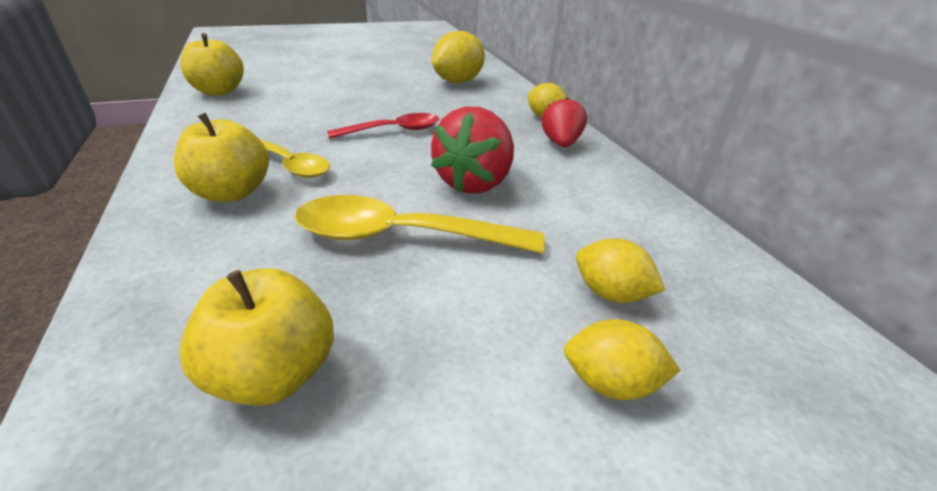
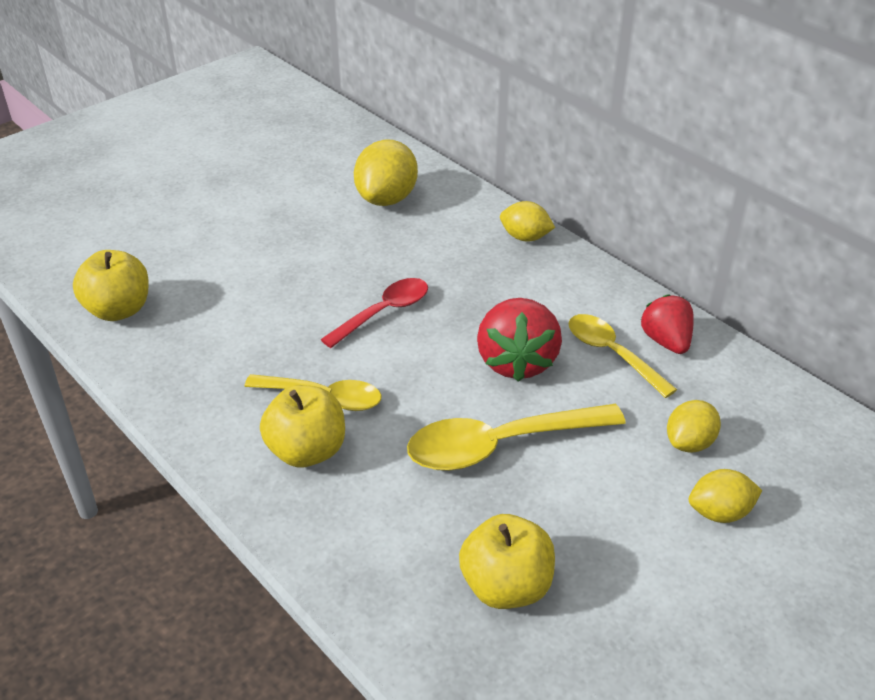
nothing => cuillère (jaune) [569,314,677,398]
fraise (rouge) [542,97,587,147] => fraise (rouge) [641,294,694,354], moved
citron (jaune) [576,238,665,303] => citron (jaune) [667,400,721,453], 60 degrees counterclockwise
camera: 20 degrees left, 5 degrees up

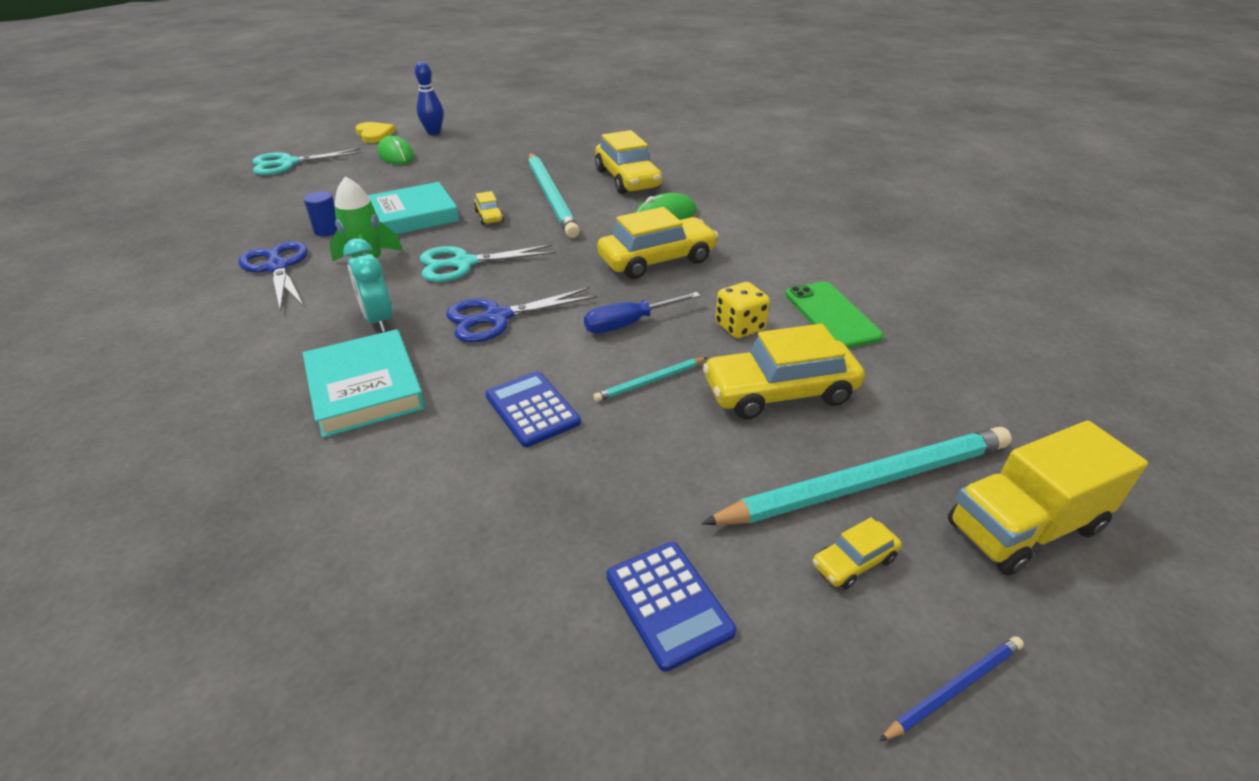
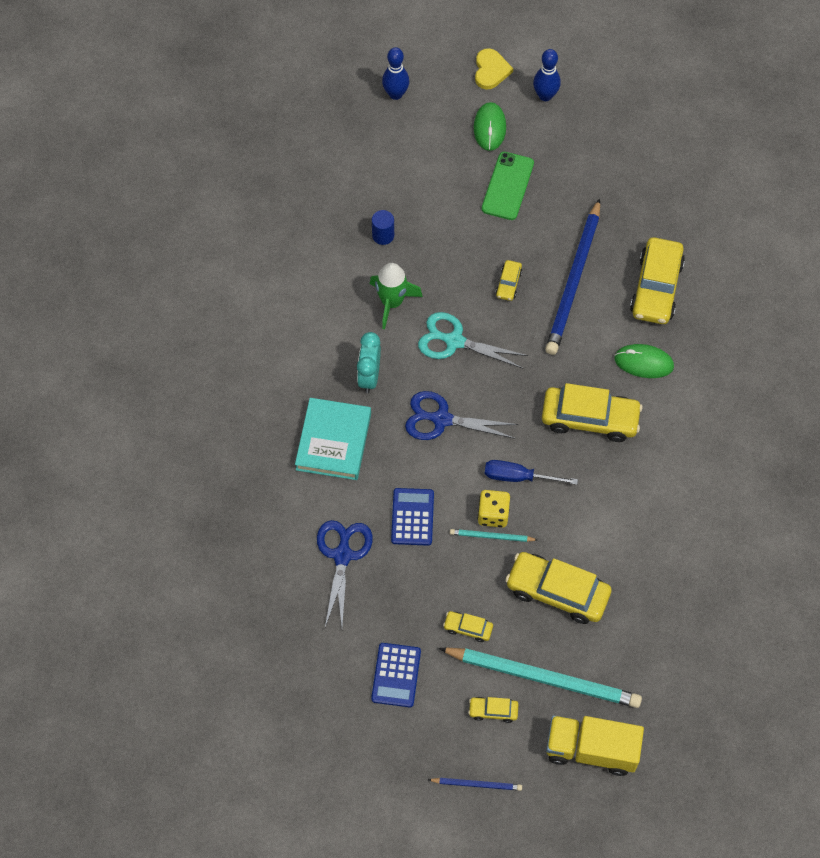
livre (turquoise) [367,182,459,234] => nothing
nothing => voiture (jaune) [443,611,493,642]
ciseaux (bleu) [239,241,308,312] => ciseaux (bleu) [317,520,373,627], moved
dé (jaune) [715,282,770,338] => dé (jaune) [478,490,510,528], moved
téléphone (vert) [786,281,883,348] => téléphone (vert) [482,152,534,220], moved
ciseaux (turquoise) [253,148,362,175] => quille (bleu) [382,47,409,100]
crayon (turquoise) [528,153,580,238] => crayon (bleu) [545,198,600,355]
camera: 35 degrees right, 25 degrees up

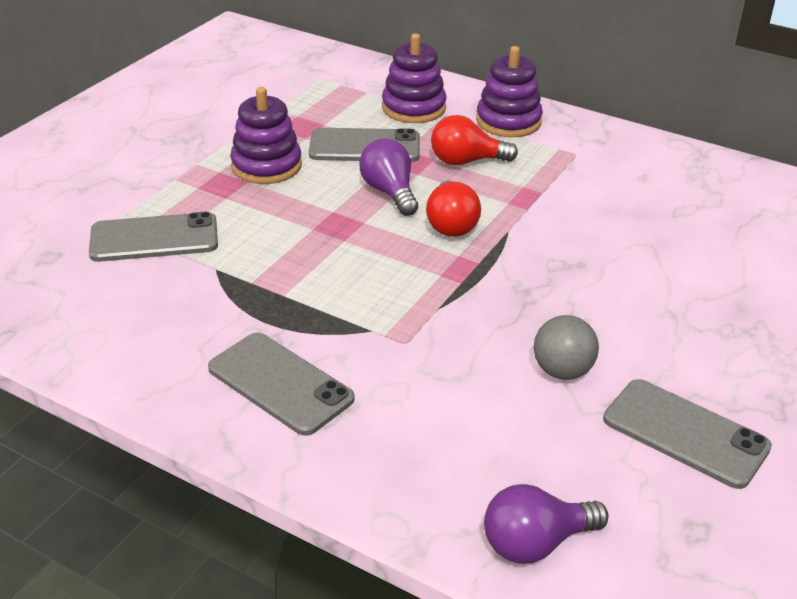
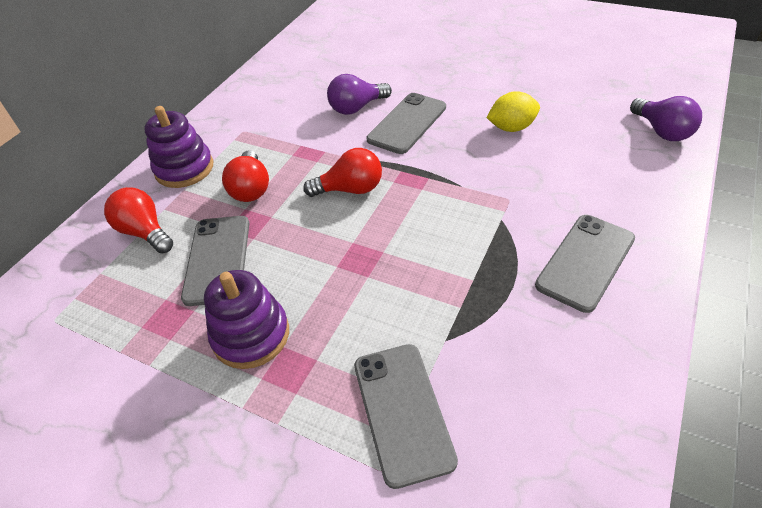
ampoule (violet) [359,138,418,216] => ampoule (violet) [327,74,392,115], moved
téléphone (gris) [603,379,772,489] => téléphone (gris) [366,93,446,154], moved
jouet à empiler (violet) [382,33,446,123] => ampoule (rouge) [104,187,173,254]
balle (gris) [534,315,599,380] => citron (jaune) [486,91,540,132]
camera: 90 degrees left, 10 degrees up

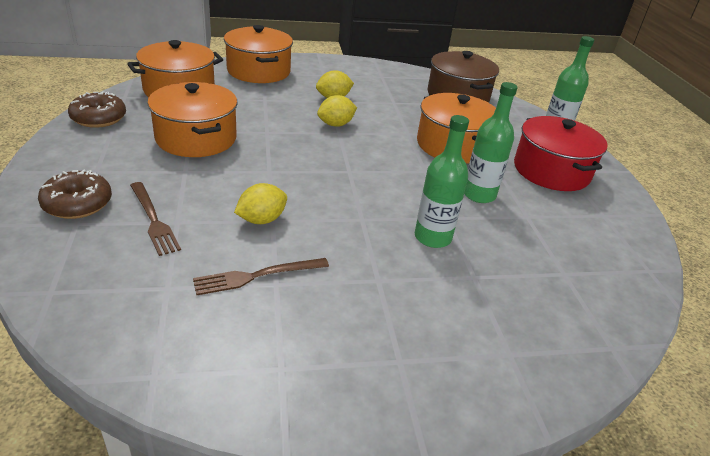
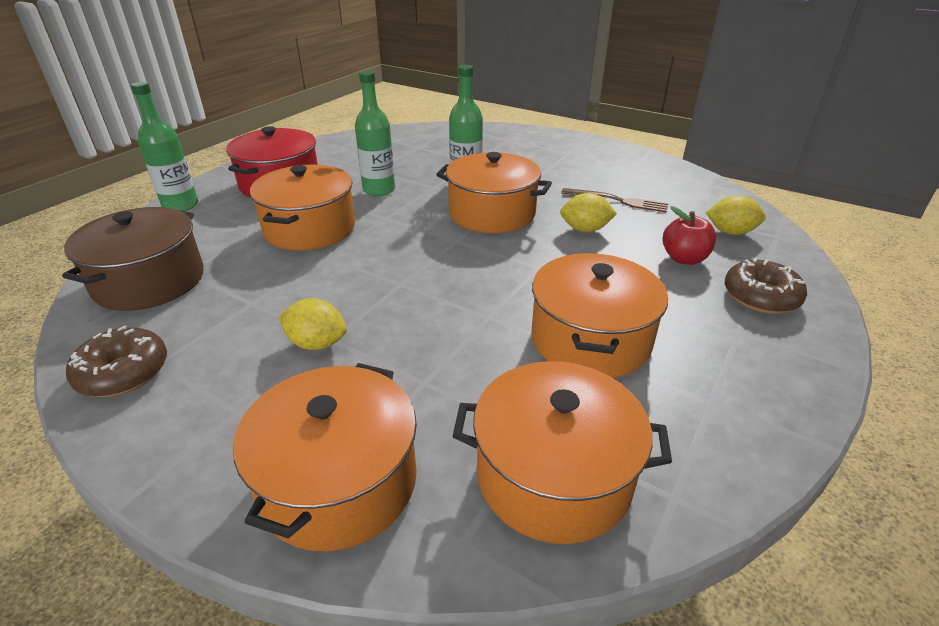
nothing => marmite (orange) [436,152,552,233]
beignet (marron) [68,91,126,128] => beignet (marron) [66,326,167,397], moved
citron (jaune) [317,95,357,127] => citron (jaune) [706,195,766,235], moved
fourchette (marron) [130,182,181,256] => pomme (rouge) [663,206,716,265]
camera: 135 degrees left, 0 degrees up

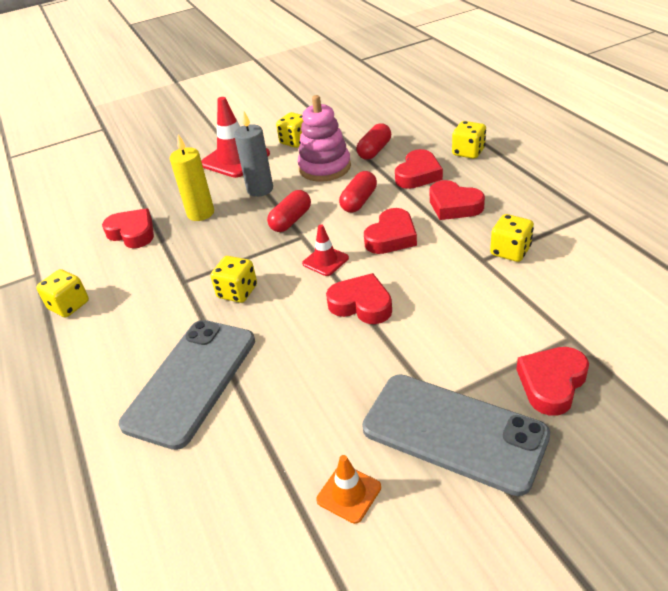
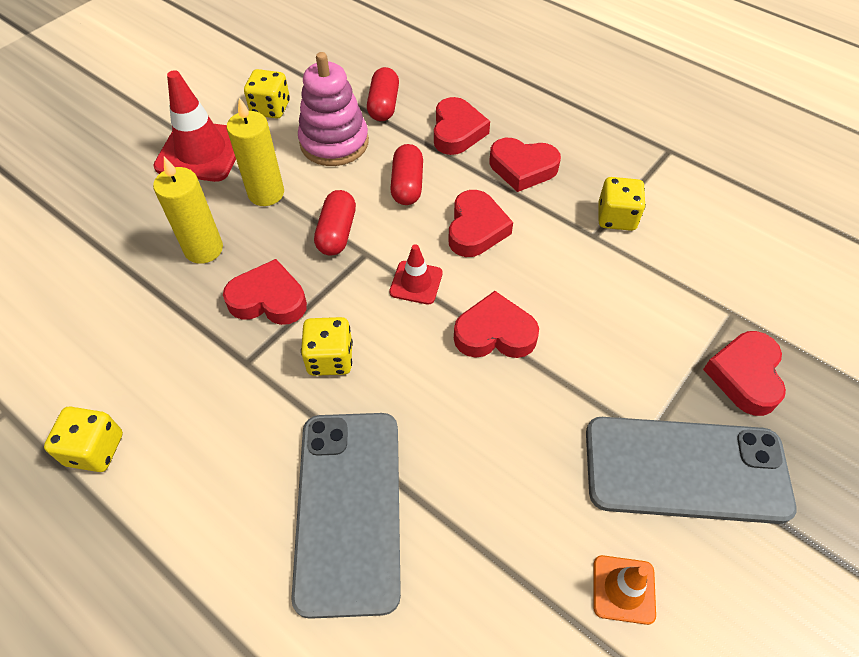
dé (jaune) [452,121,486,159] => nothing
cœur (rouge) [102,209,154,248] => cœur (rouge) [223,259,307,325], moved
bougie (gris) [234,112,273,197] => bougie (jaune) [227,97,284,206]
camera: 30 degrees left, 15 degrees up

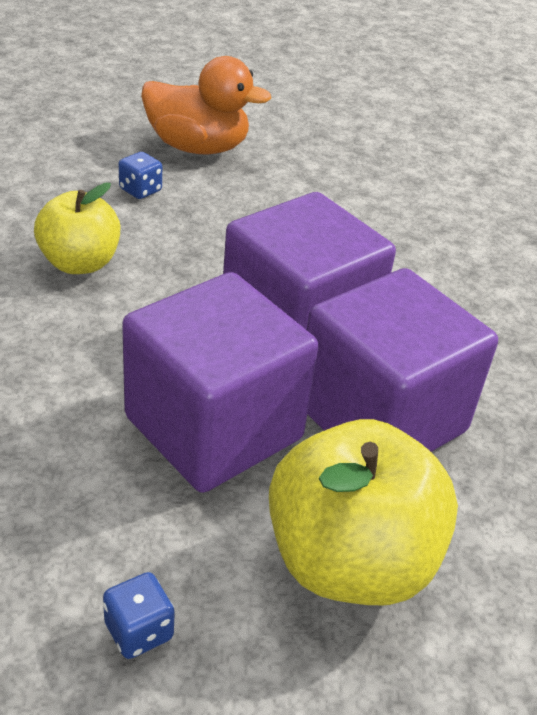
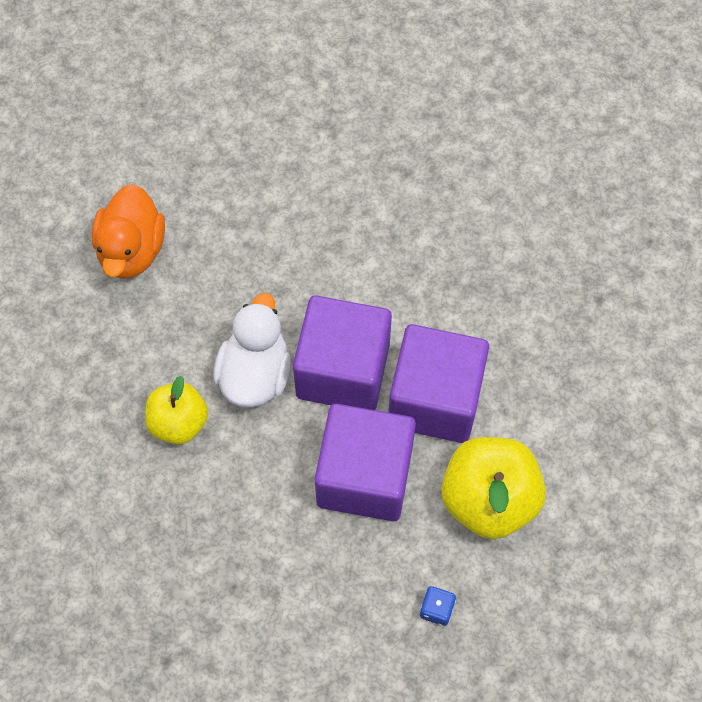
dé (bleu) [119,152,162,199] => nothing
nothing => canard (blanc) [213,293,291,407]
canard (orange) [141,56,271,154] => canard (orange) [92,184,165,279], 120 degrees clockwise
camera: 35 degrees left, 25 degrees up

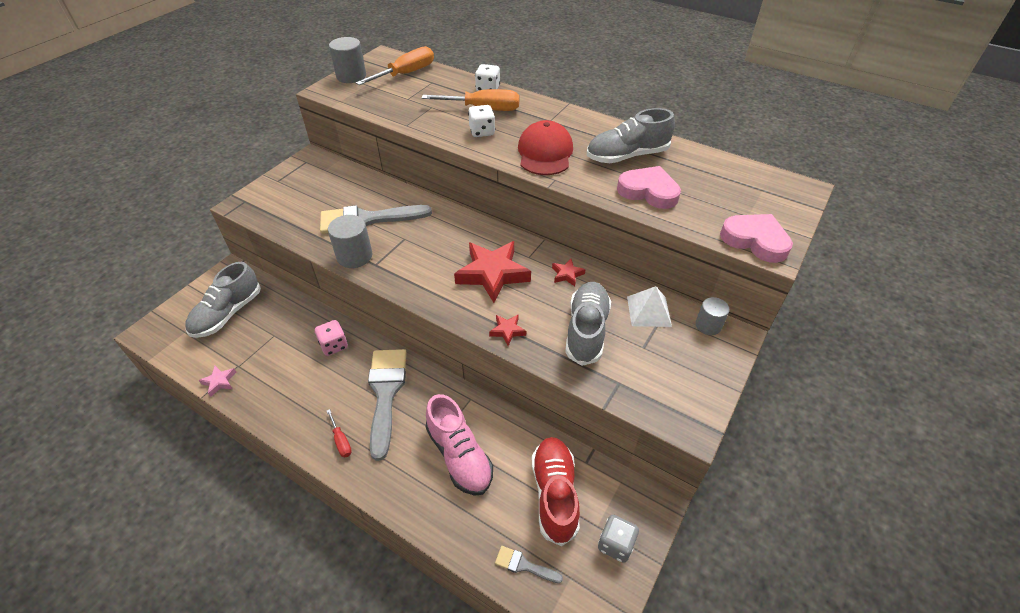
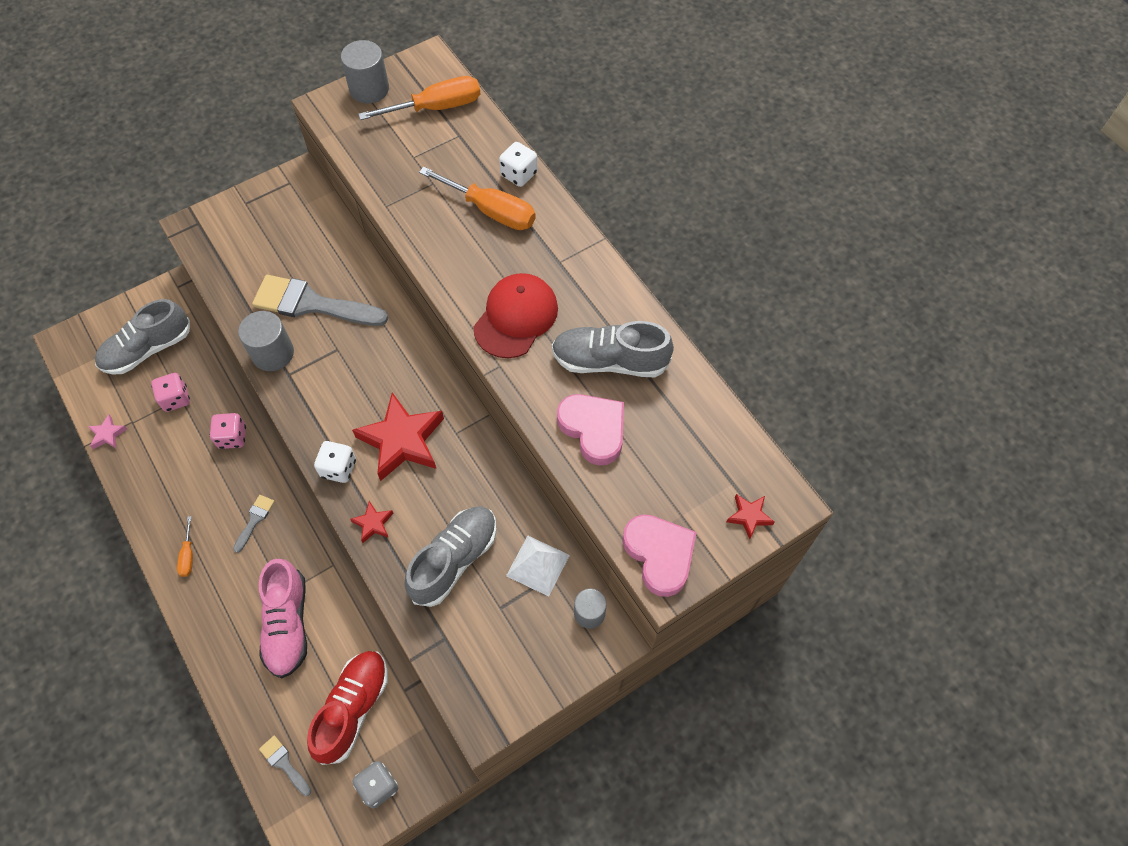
nothing => dé (rose) [151,373,190,412]
dé (blanc) [468,105,495,137] => dé (blanc) [314,441,356,483], moved
étoile (rouge) [552,259,586,286] => étoile (rouge) [726,494,775,539], moved
tournevis (rouge) [327,409,352,458] => tournevis (orange) [177,516,193,577]
pinceau (gris) [368,349,407,461] => pinceau (gris) [233,495,275,553], x0.45
camera: 25 degrees right, 15 degrees up

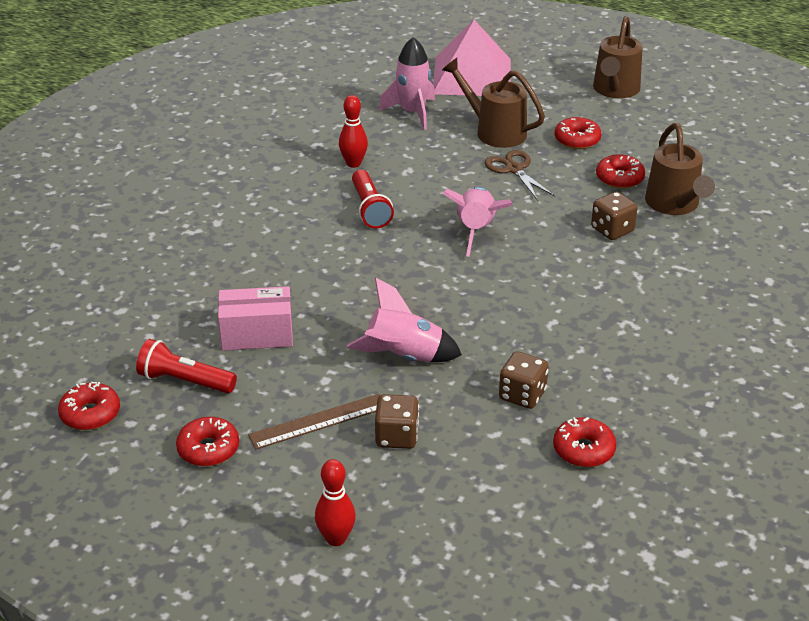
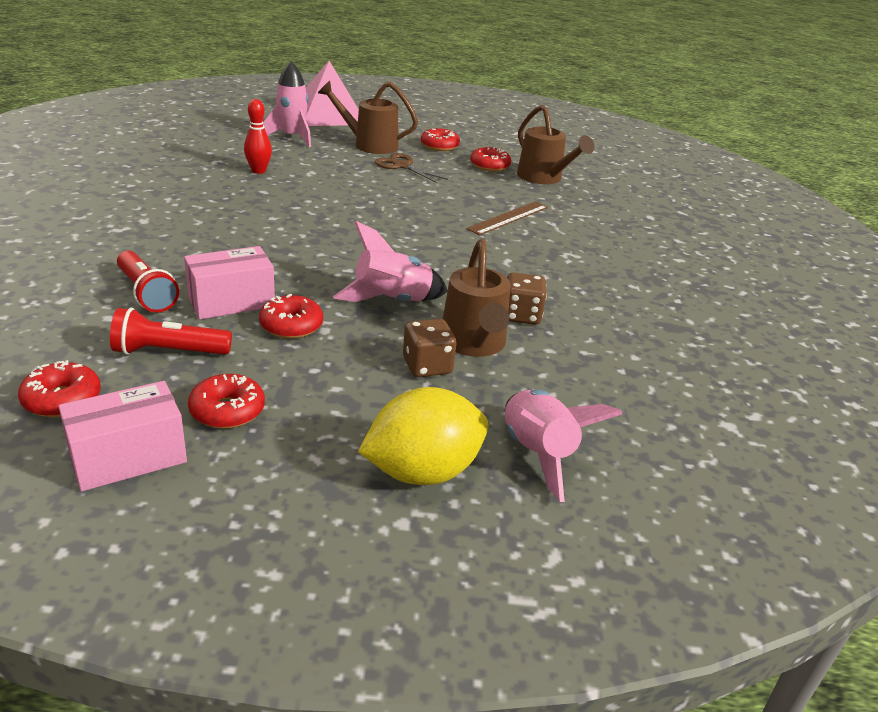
dé (marron) [591,192,638,240] => nothing
nothing => boîte (rose) [58,381,187,491]
règle (marron) [248,394,380,449] => règle (marron) [466,202,548,235], moved
lampe de poche (rouge) [352,170,394,228] => lampe de poche (rouge) [117,251,179,312], moved
fusée (rose) [442,186,513,257] => fusée (rose) [505,390,622,502], moved
beignet (rouge) [553,417,616,467] => beignet (rouge) [259,294,323,339], moved
arrosoir (marron) [593,16,643,98] => arrosoir (marron) [443,239,511,357], moved
quille (rouge) [315,459,356,546] => citron (jaune) [358,387,488,485]
camera: 25 degrees left, 5 degrees down

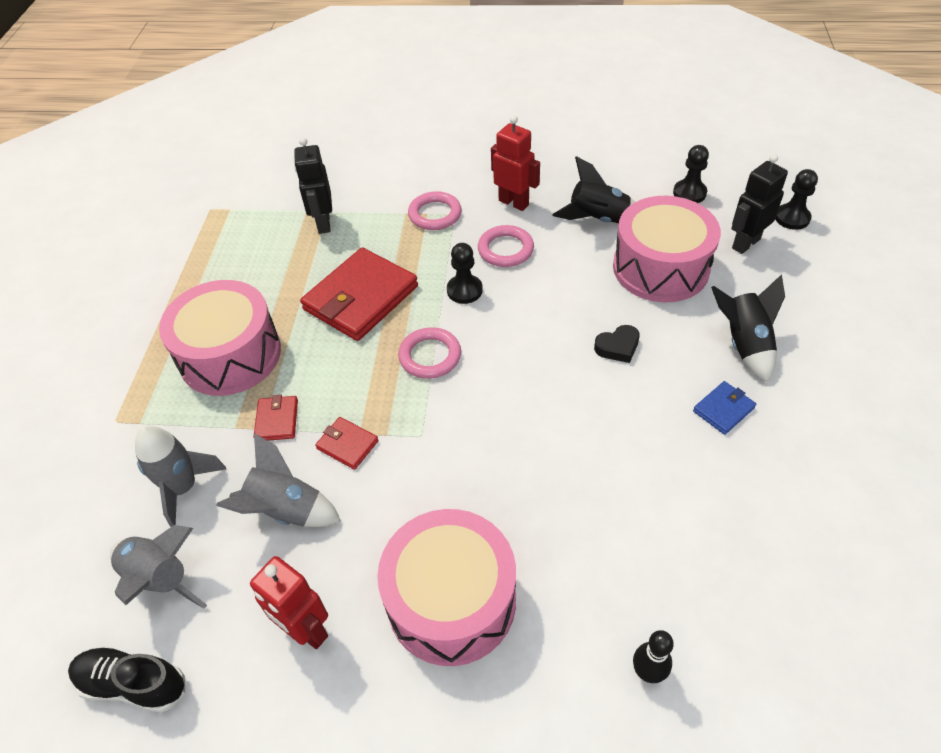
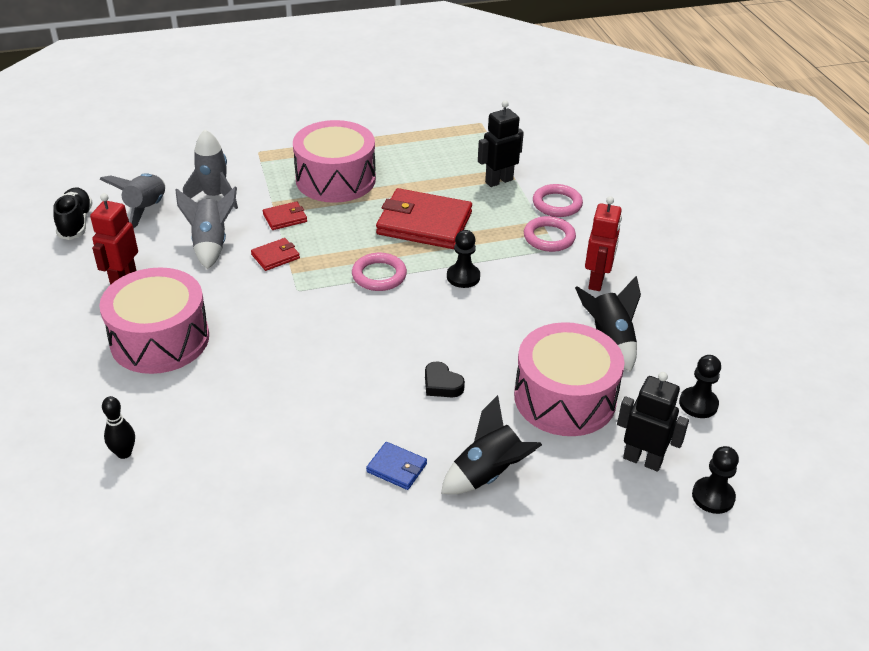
anneau (rose) [478,225,534,267] => anneau (rose) [533,184,583,217], moved
portefeuille (rouge) [315,417,379,470] => portefeuille (rouge) [251,238,300,271], 45 degrees clockwise
camera: 65 degrees right, 10 degrees down

